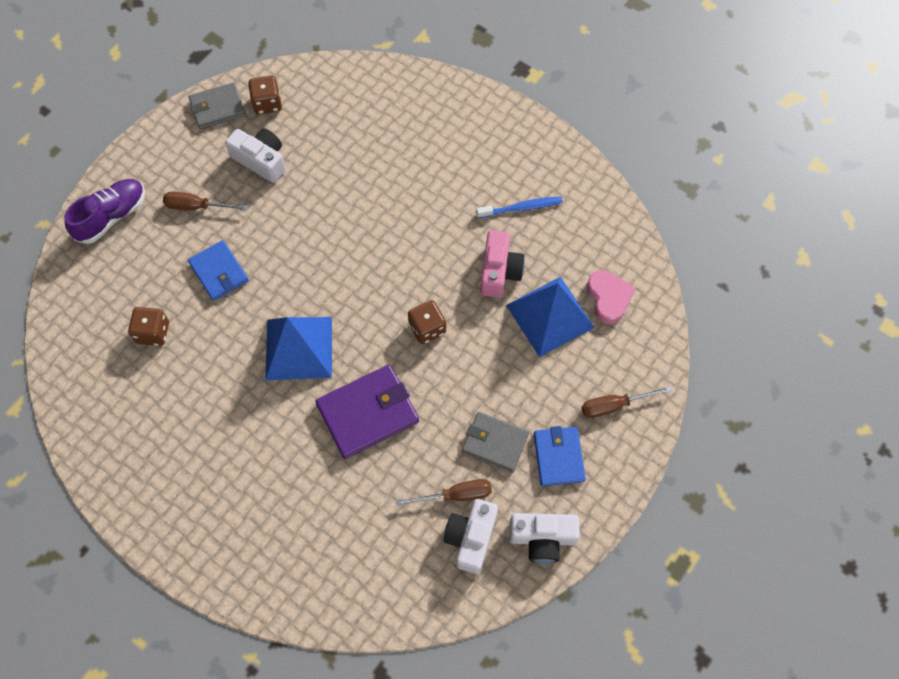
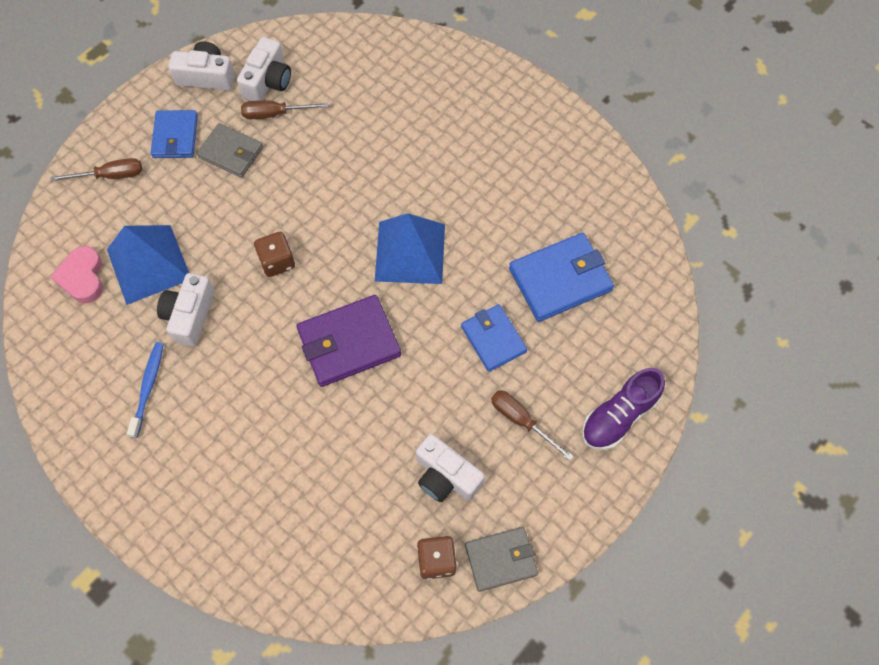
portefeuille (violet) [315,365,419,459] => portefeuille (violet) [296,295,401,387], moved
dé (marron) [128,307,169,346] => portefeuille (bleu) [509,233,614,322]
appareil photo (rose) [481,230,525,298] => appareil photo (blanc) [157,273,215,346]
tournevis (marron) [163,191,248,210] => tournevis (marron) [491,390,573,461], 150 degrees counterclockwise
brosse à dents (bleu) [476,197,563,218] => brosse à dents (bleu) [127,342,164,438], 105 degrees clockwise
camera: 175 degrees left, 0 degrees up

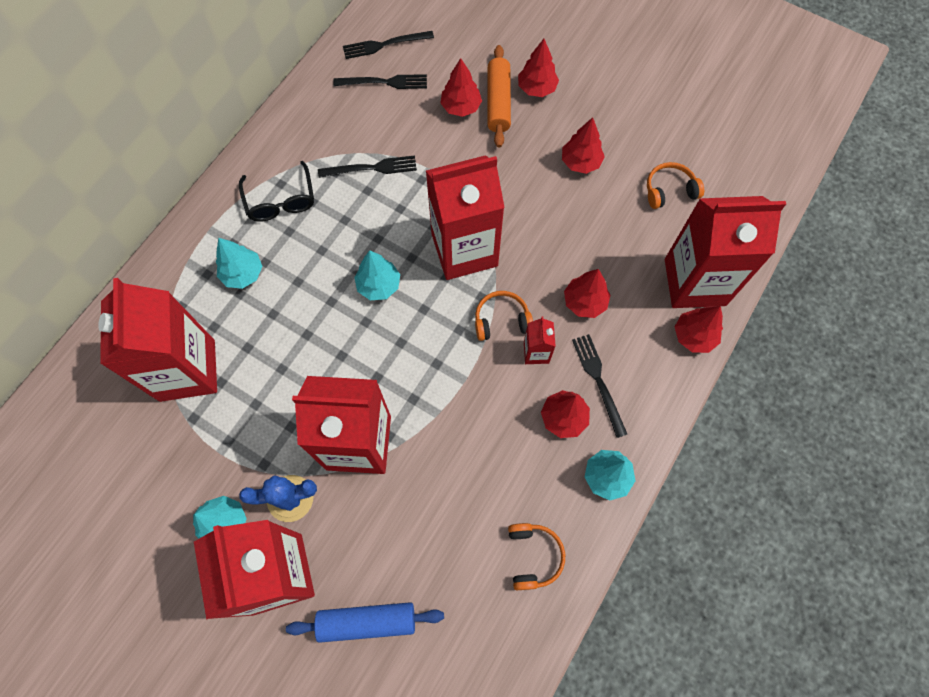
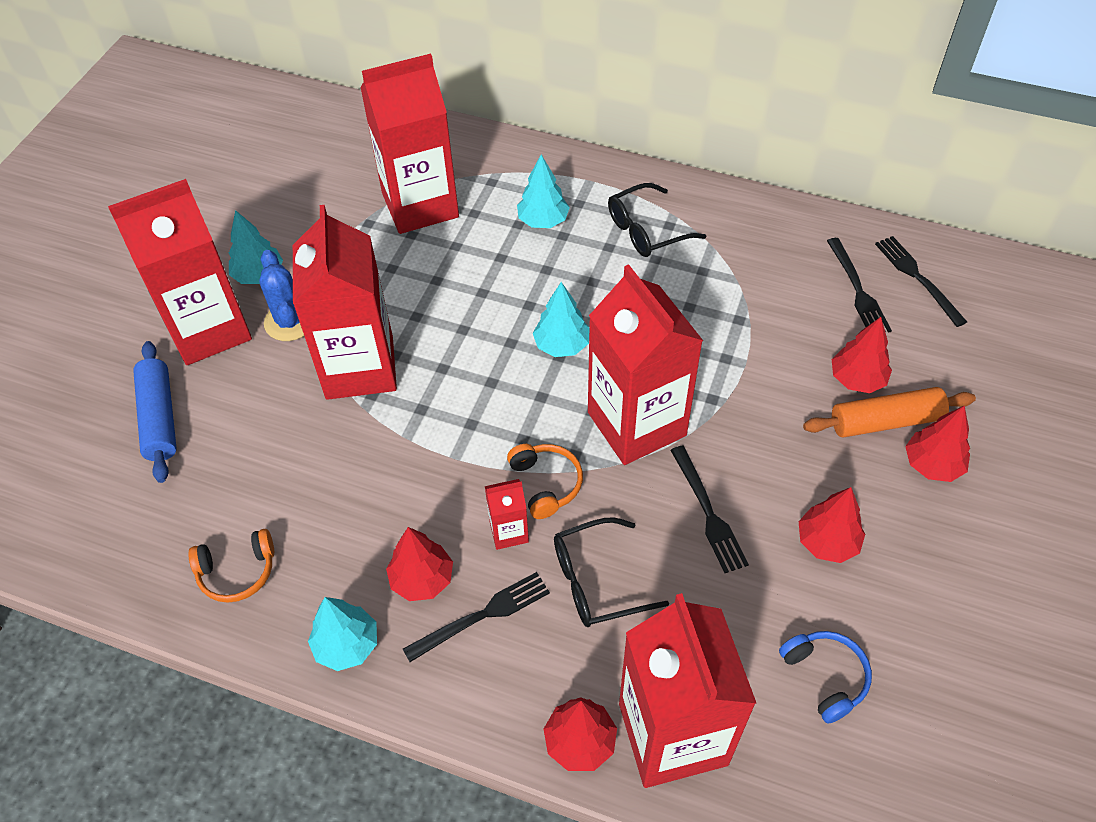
fourchette (noir) [318,155,417,178] => fourchette (noir) [670,445,749,573], moved
arbre (rouge) [564,269,610,318] => lunettes (noir) [554,518,669,627]
casque audio (orange) [647,162,704,209] => casque audio (bleu) [779,631,872,724]
camera: 80 degrees right, 15 degrees down

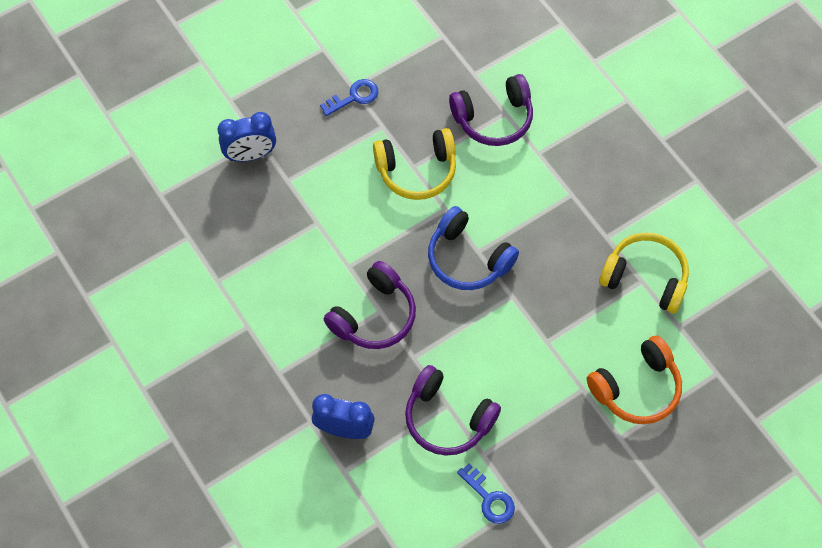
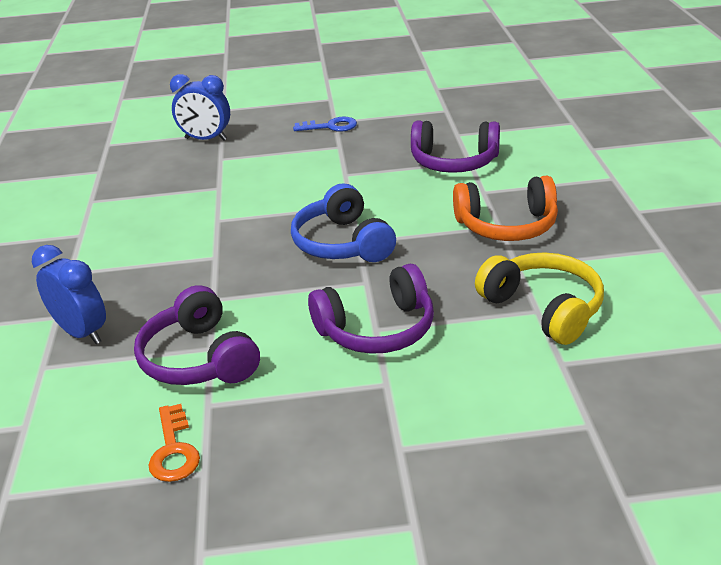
casque audio (jaune) [373,128,456,200] => nothing
casque audio (violet) [324,261,416,349] => casque audio (violet) [308,264,434,354], moved
casque audio (orange) [587,336,682,424] => casque audio (orange) [453,176,558,241], moved
clé (bleu) [457,463,515,524] => clé (orange) [148,404,200,482]
camera: 30 degrees right, 30 degrees down

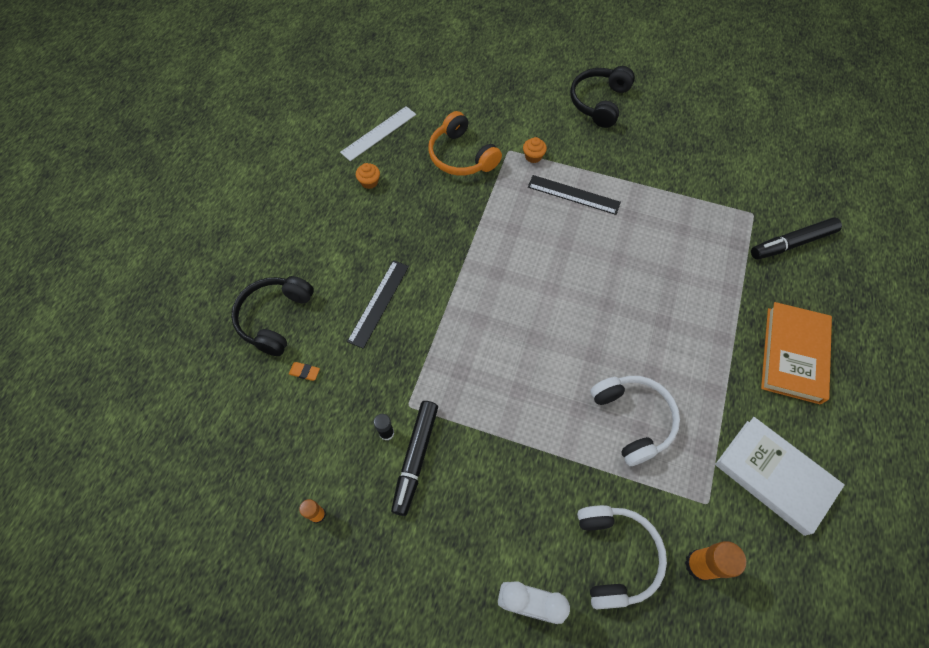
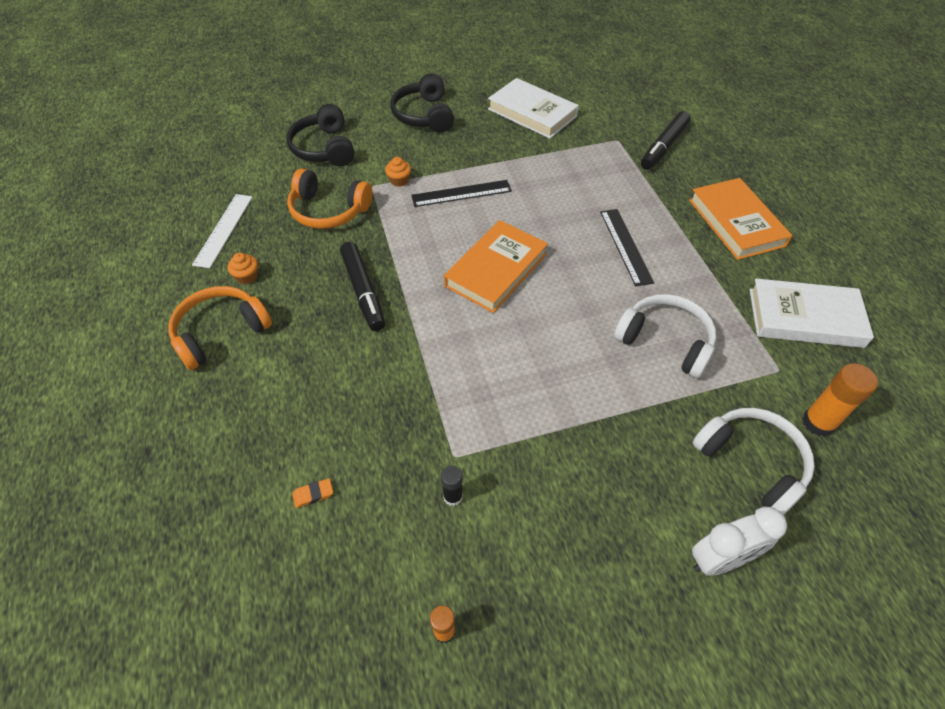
nothing => casque audio (orange) [168,286,272,370]
nothing => livre (orange) [444,220,548,313]
nothing => livre (blanc) [488,78,579,139]
casque audio (noir) [231,276,314,356] => casque audio (noir) [286,104,354,166], moved
règle (noir) [347,260,409,349] => règle (noir) [600,209,654,286], moved
feutre (noir) [391,401,438,516] => feutre (noir) [340,242,385,331], moved
camera: 35 degrees left, 10 degrees down

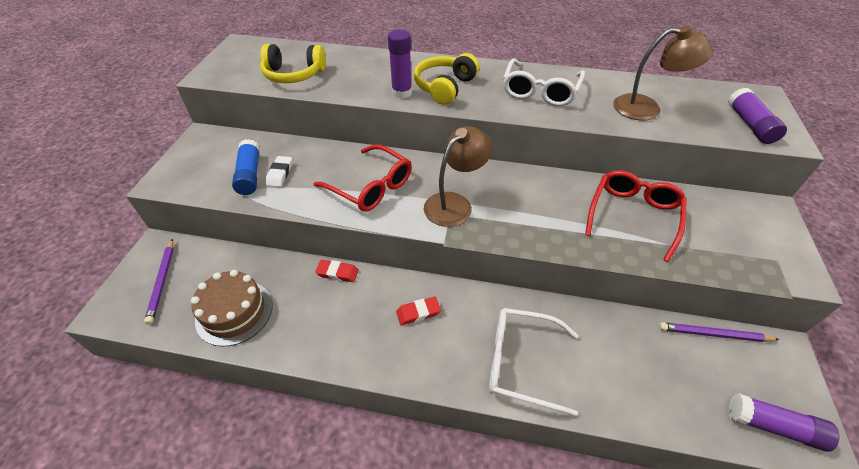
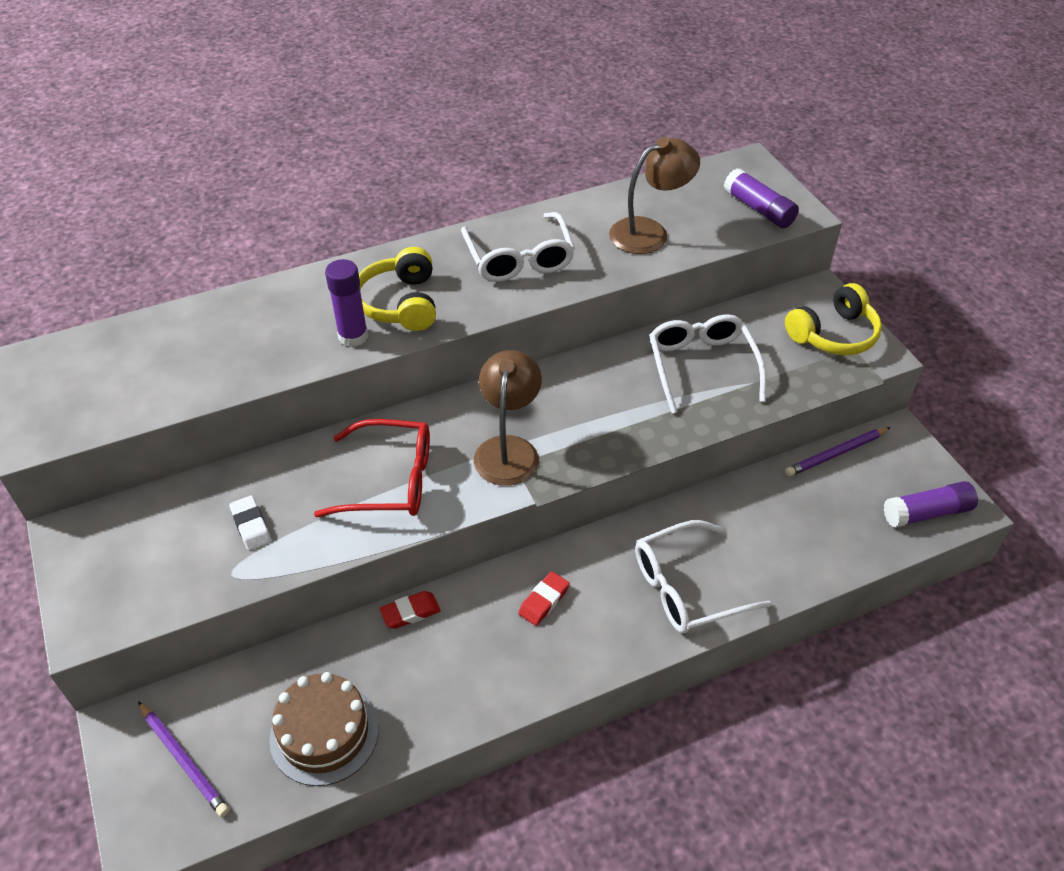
bâton de colle (bleu) [232,139,260,195] => nothing
casque audio (jaune) [260,44,326,83] => casque audio (jaune) [785,283,882,355], moved
lunettes (rouge) [585,170,687,262] => lunettes (blanc) [649,314,766,414]
camera: 35 degrees left, 0 degrees up

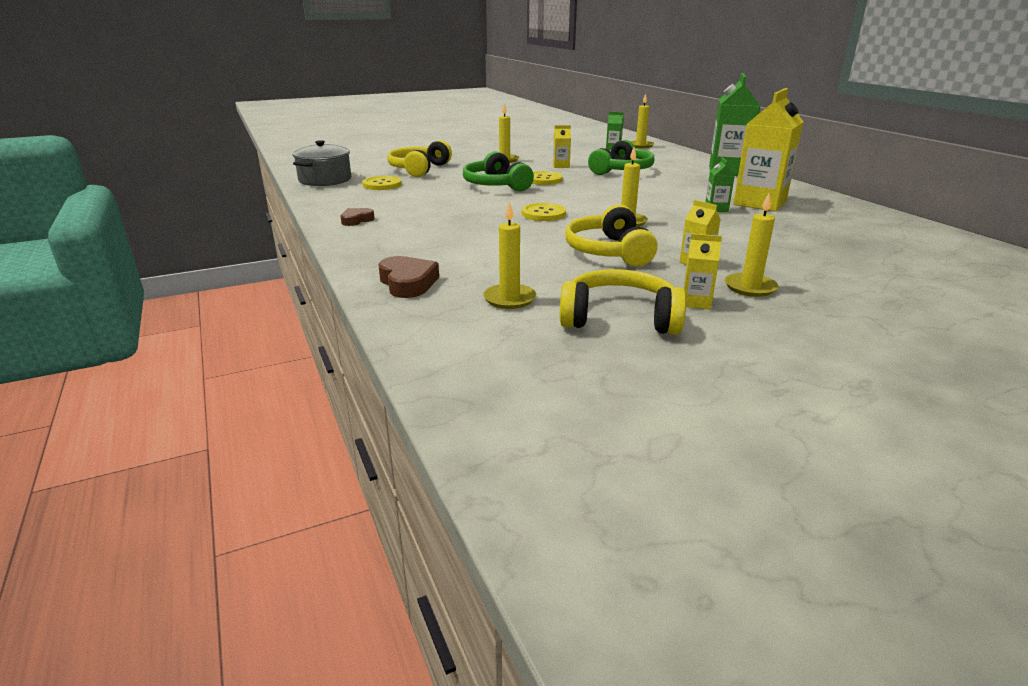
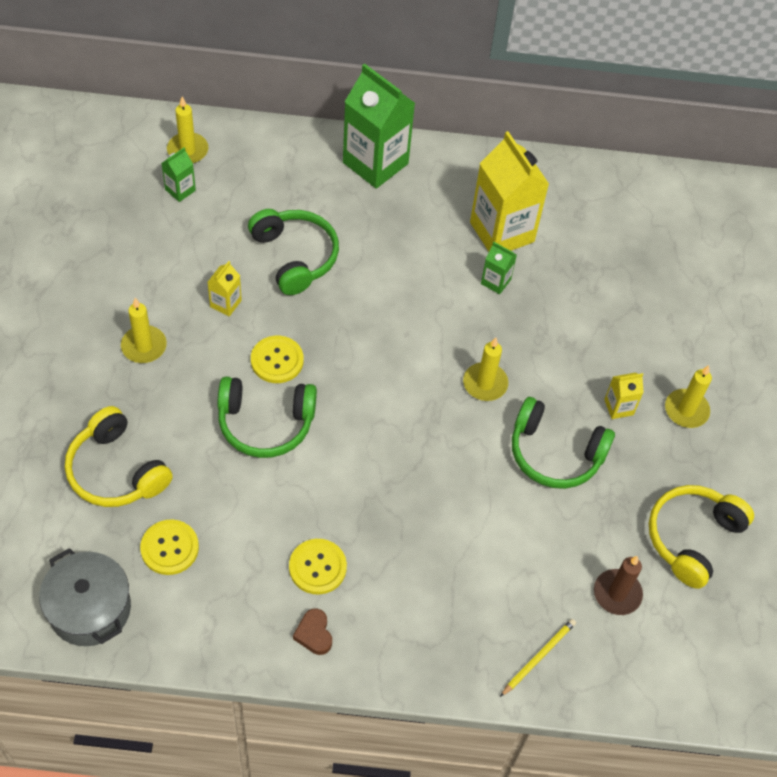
brique de lait (jaune) [683,233,722,309] => nothing
bouton (jaune) [522,203,566,221] => bouton (jaune) [289,539,347,594], moved
cœur (marron) [378,256,439,298] => crayon (jaune) [500,619,576,697]
bougie (jaune) [483,201,536,309] => bougie (marron) [594,556,643,615]
casque audio (jaune) [565,204,658,267] => casque audio (vert) [512,397,615,489]
camera: 65 degrees left, 30 degrees up

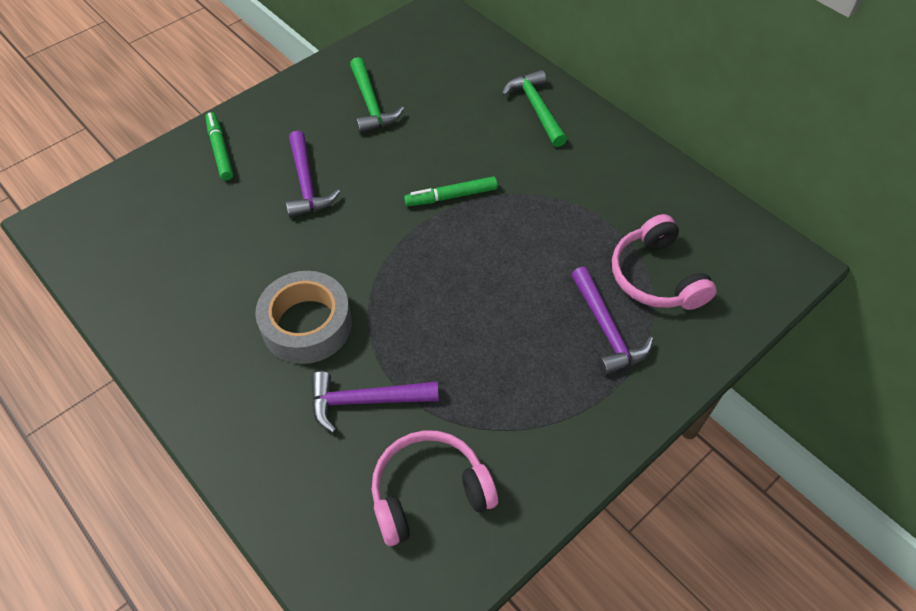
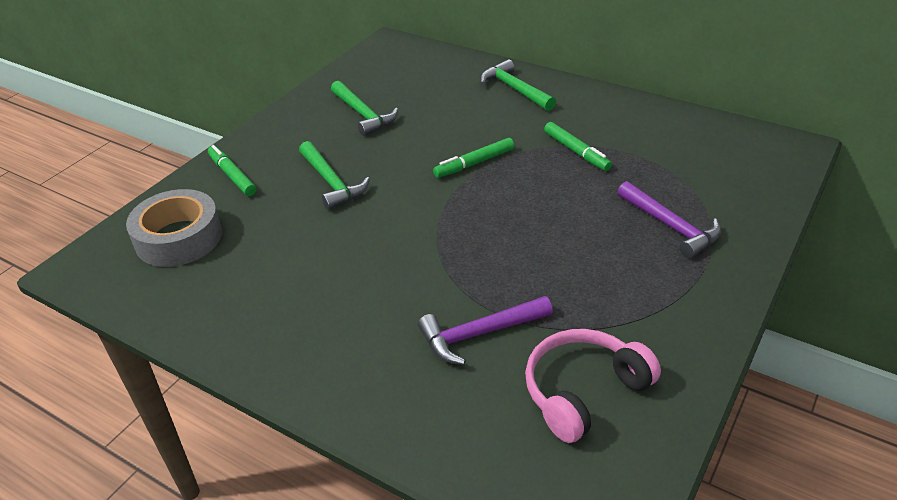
casque audio (rose) [612,214,717,310] => nothing
nothing => feutre (vert) [544,122,612,171]
ruban adhésif (gris) [255,271,352,364] => ruban adhésif (gris) [126,189,222,267], moved
marteau (violet) [286,131,340,218] => marteau (vert) [299,141,370,210]
camera: 15 degrees left, 15 degrees down

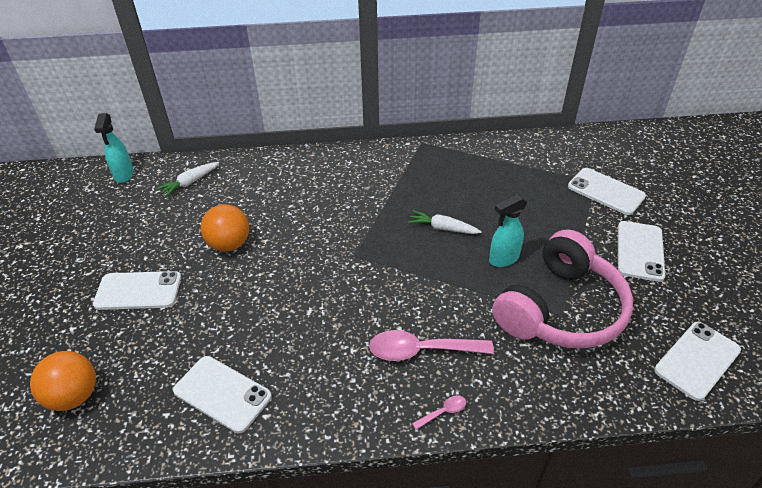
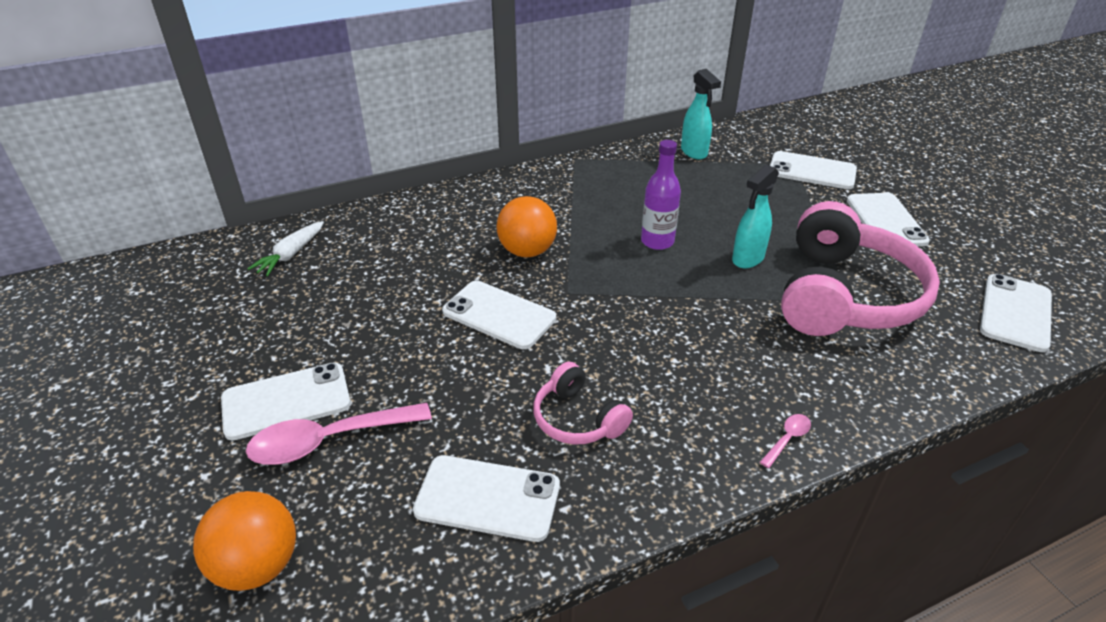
nothing => téléphone (blanc) [442,280,556,349]
nothing => casque audio (rose) [533,362,633,445]
vaporisateur (turquoise) [94,113,134,183] => vaporisateur (turquoise) [681,69,721,159], moved
balle (orange) [201,204,249,252] => balle (orange) [496,196,557,257], moved
cuillère (rose) [369,330,494,361] => cuillère (rose) [246,403,432,465], moved
carotte (blanc) [408,210,482,234] => bouteille (violet) [641,140,681,250]
camera: 20 degrees left, 5 degrees down

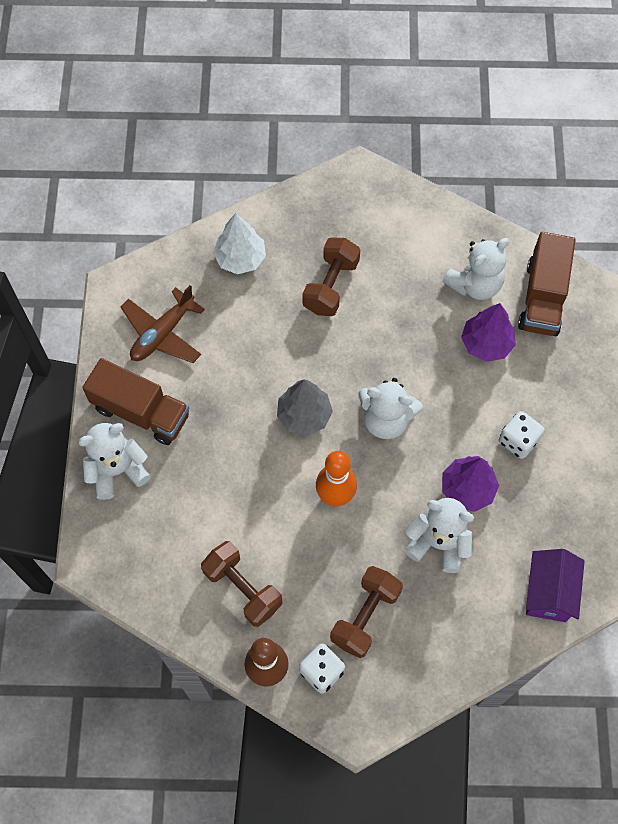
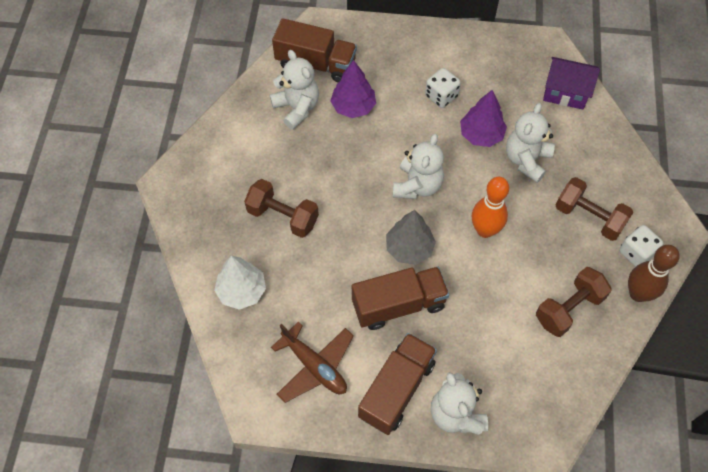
nothing => camion (marron) [352,267,449,330]
camera: 85 degrees left, 5 degrees down

